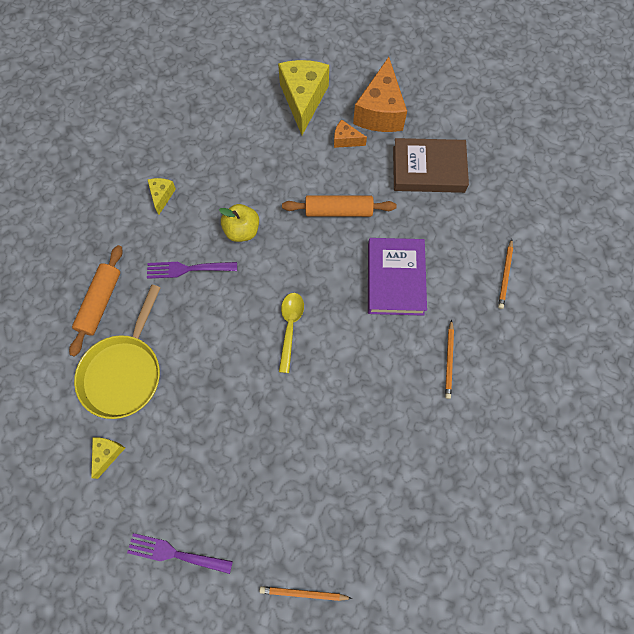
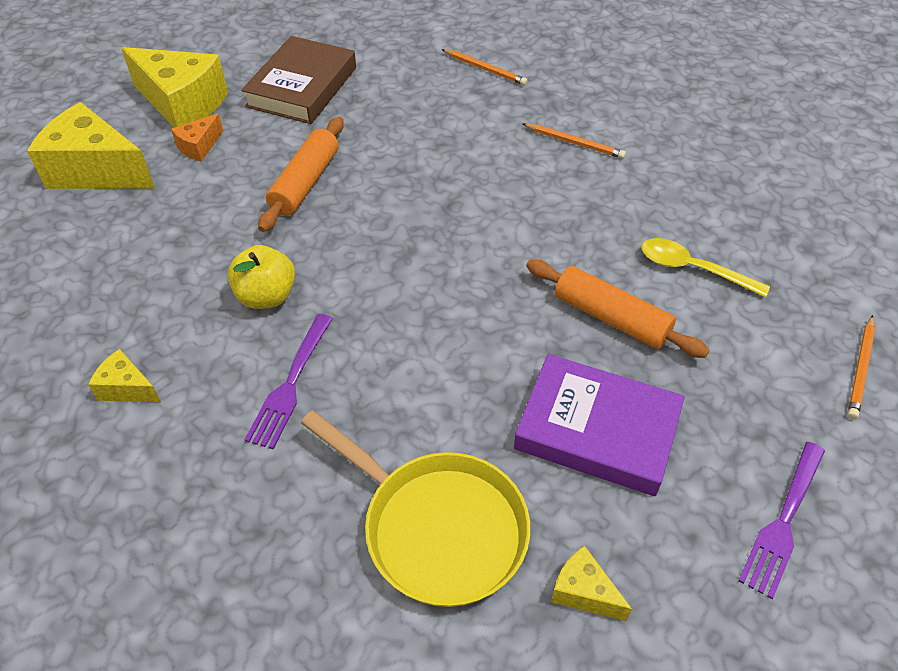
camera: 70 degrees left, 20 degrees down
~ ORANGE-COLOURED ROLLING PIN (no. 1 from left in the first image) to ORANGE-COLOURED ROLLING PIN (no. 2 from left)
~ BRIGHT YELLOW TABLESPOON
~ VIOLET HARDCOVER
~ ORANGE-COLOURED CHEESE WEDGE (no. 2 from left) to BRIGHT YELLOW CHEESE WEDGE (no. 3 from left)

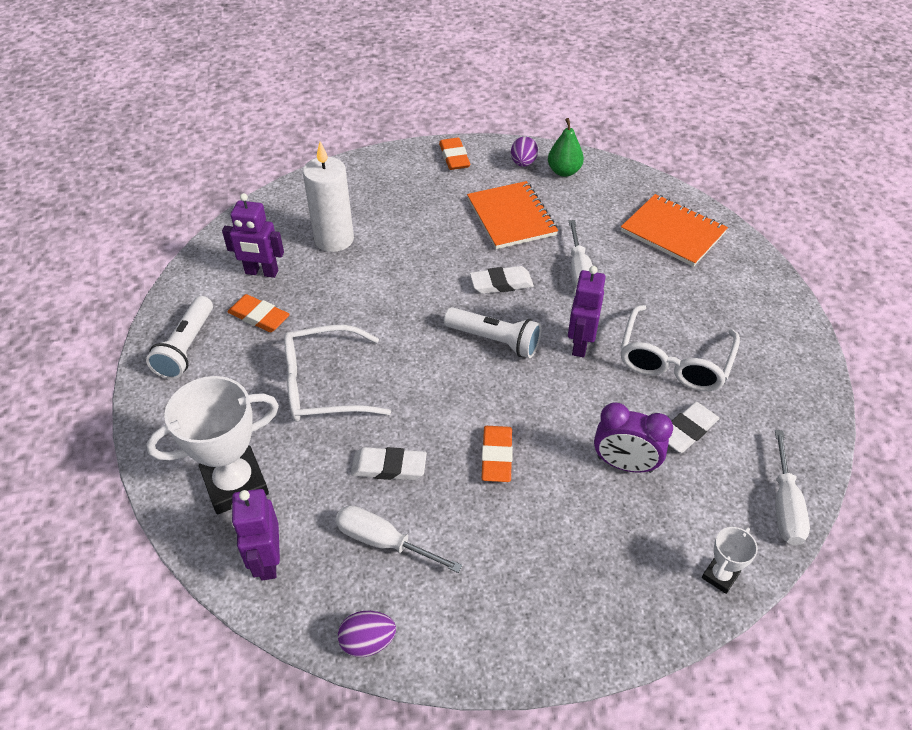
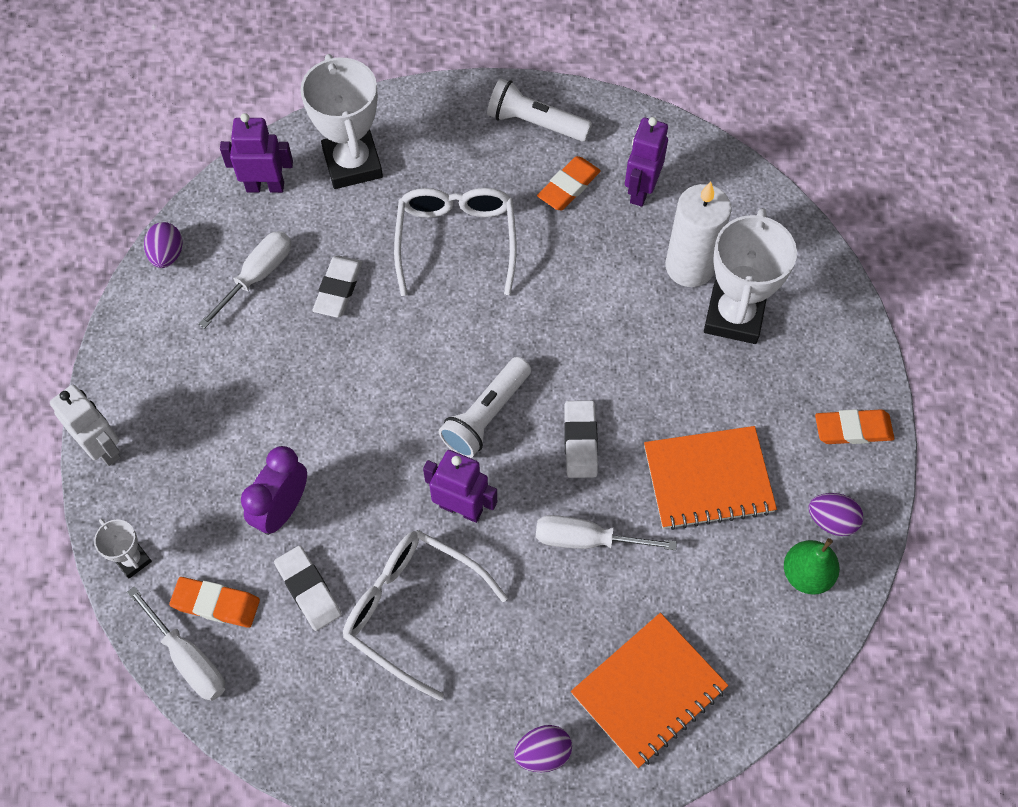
camera: 100 degrees right, 15 degrees up
+ WHITE ROBOT FIGURE
+ VIOLET EGG (no. 2 from left)
+ WHITE AWARD CUP (no. 3 from left)
~ ORANGE-COLOURED ERASER (no. 3 from left in the first image) to ORANGE-COLOURED ERASER (no. 1 from left)
~ WHITE FLAT SCREWDRIVER (no. 3 from left in the first image) 150 degrees counterclockwise

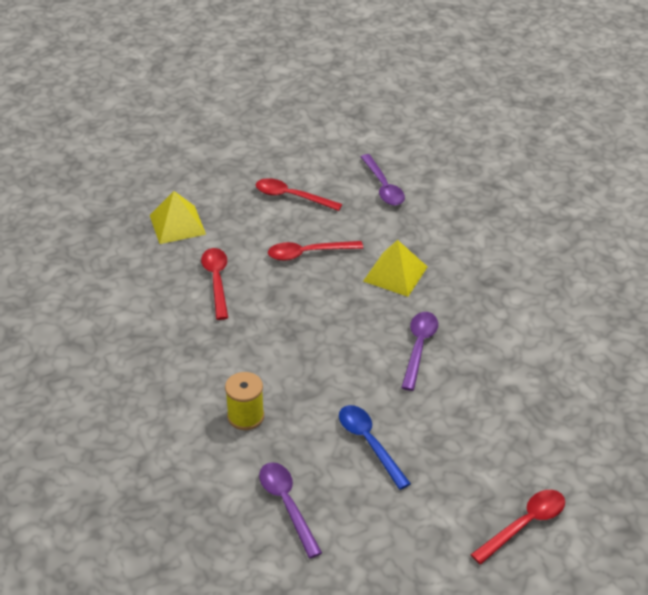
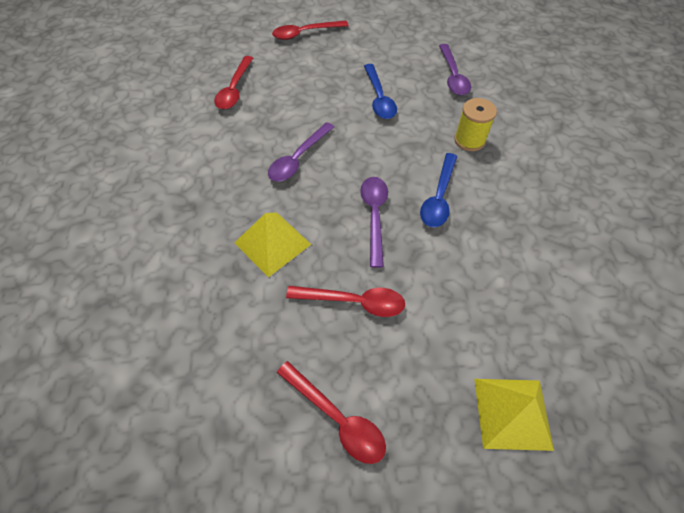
camera: 160 degrees left, 15 degrees up
+ ROYAL BLUE TABLESPOON (no. 2 from left)
~ RED TABLESPOON (no. 1 from left)
~ VIOLET TABLESPOON (no. 2 from left)

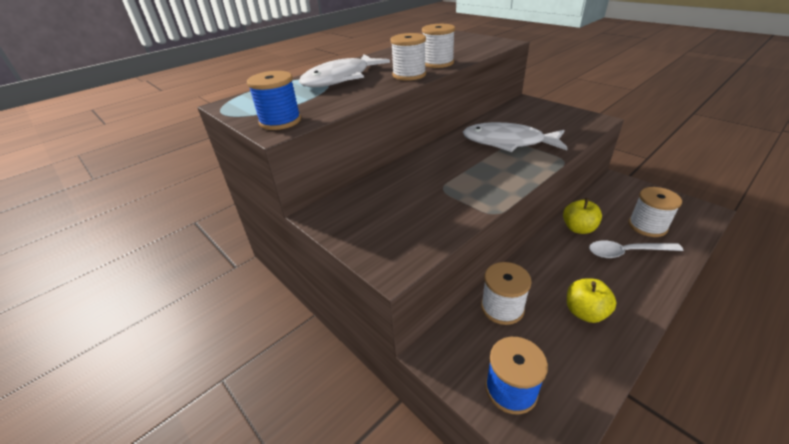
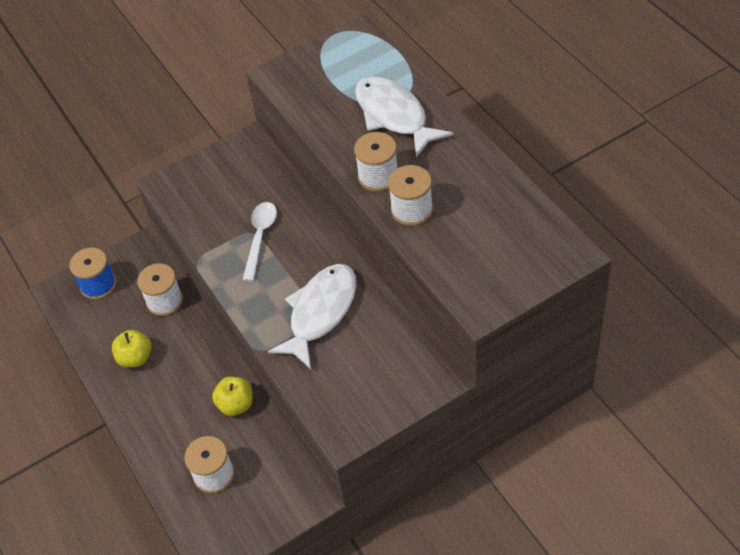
camera: 105 degrees right, 15 degrees up
- ROYAL BLUE BOBBIN (no. 1 from left)
~ WHITE TABLESPOON

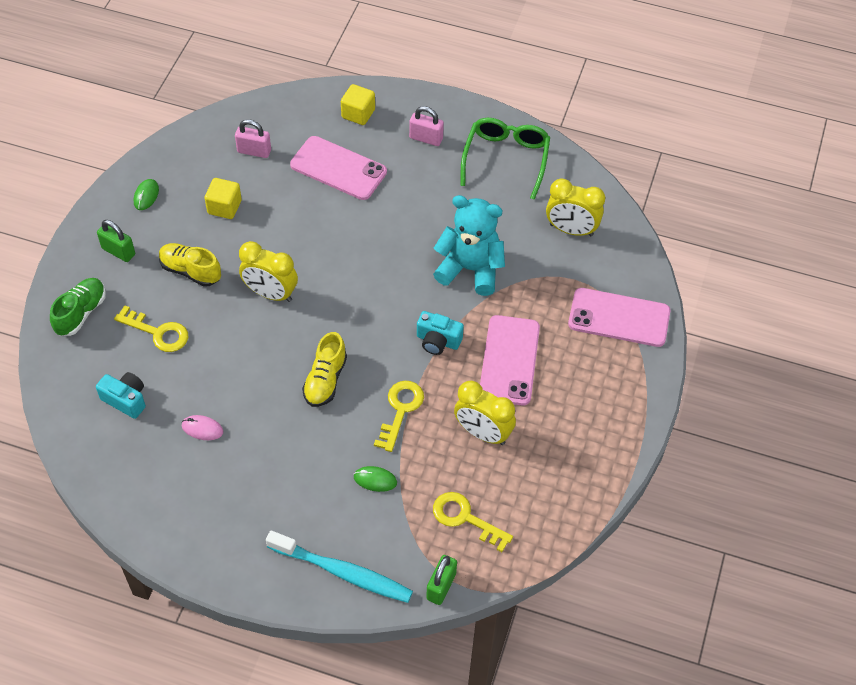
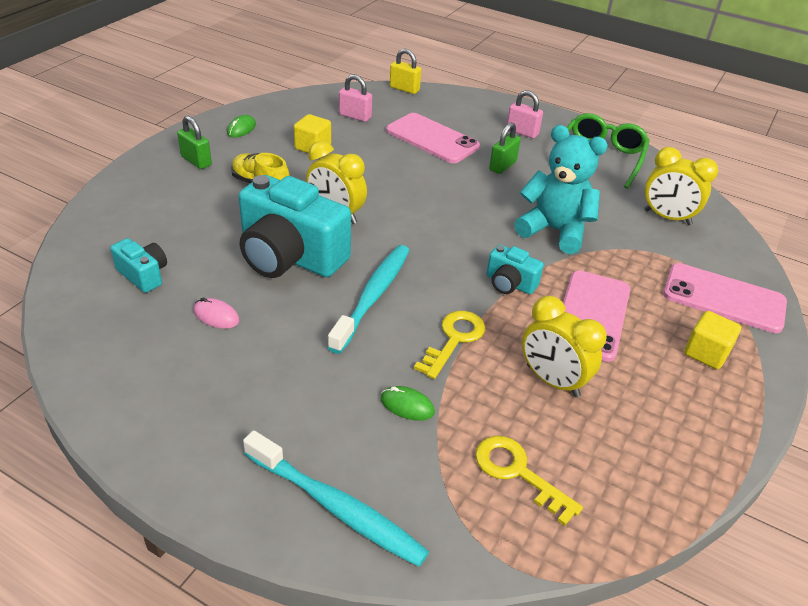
camera: 10 degrees right, 15 degrees down
- EMERALD SHOE
- BRIGHT YELLOW LATCHKEY (no. 1 from left)
+ AQUA CAMERA (no. 2 from left)
+ BRIGHT YELLOW LOCK
~ BRIGHT YELLOW SOLID CUBE (no. 2 from left)
~ EMERALD LOCK (no. 2 from left)
~ BRIGHT YELLOW SHOE (no. 2 from left) to AQUA DENTAL BRUSH (no. 2 from left)

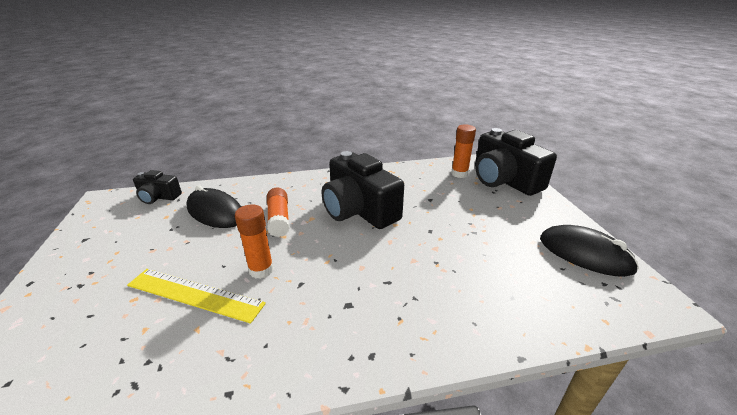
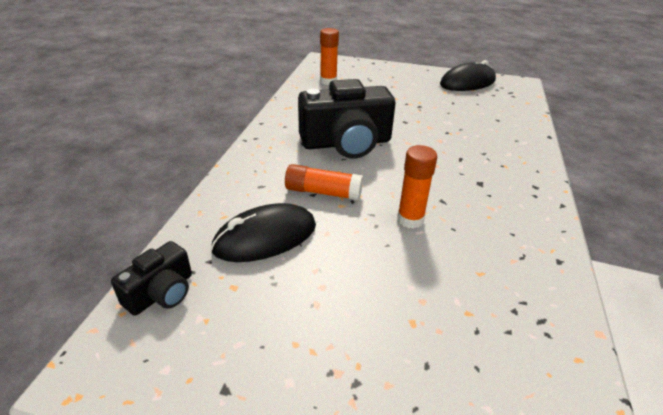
camera: 65 degrees left, 5 degrees up
- BRIGHT YELLOW RULER
- BLACK CAMERA (no. 3 from left)

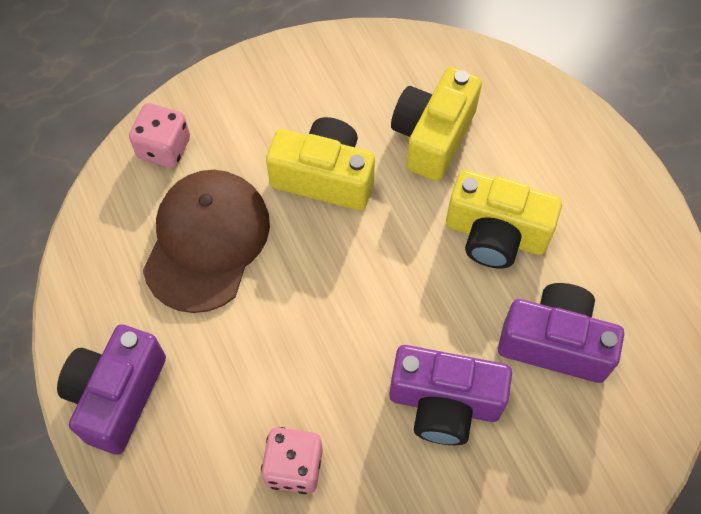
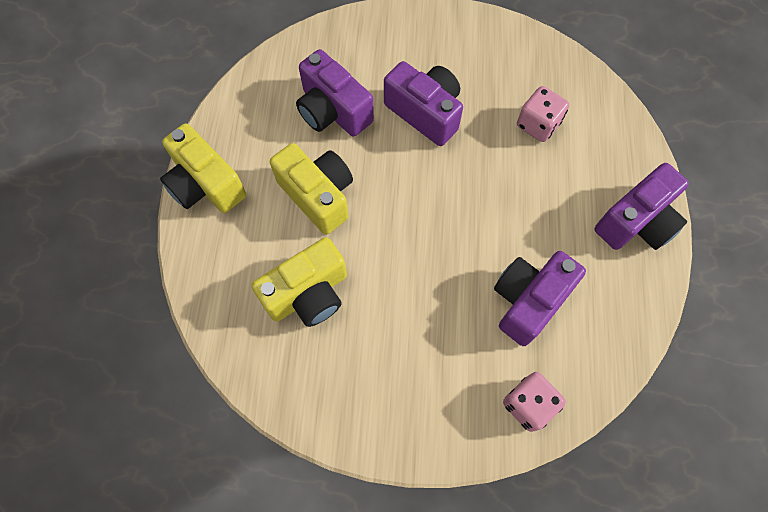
camera: 150 degrees left, 5 degrees up
~ BRIGHT YELLOW CAMERA (no. 1 from left)
~ DARK BROWN BASEBALL CAP to VIOLET CAMERA (no. 3 from left)

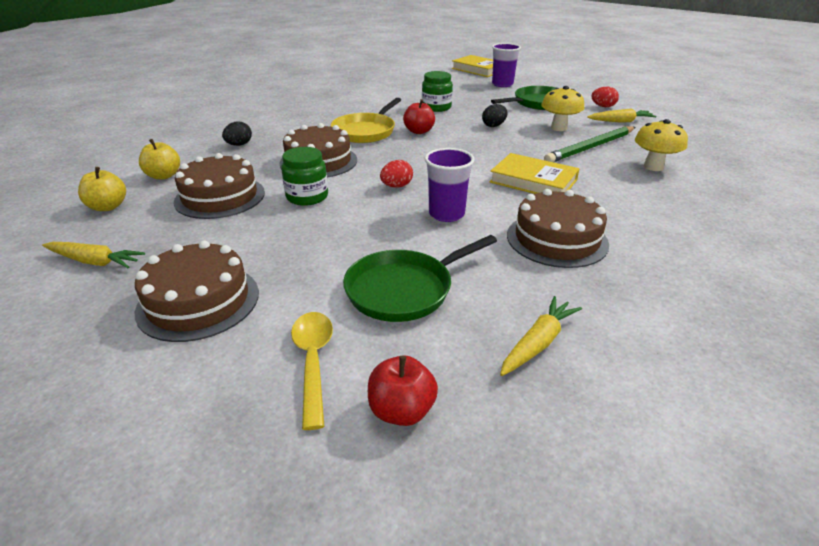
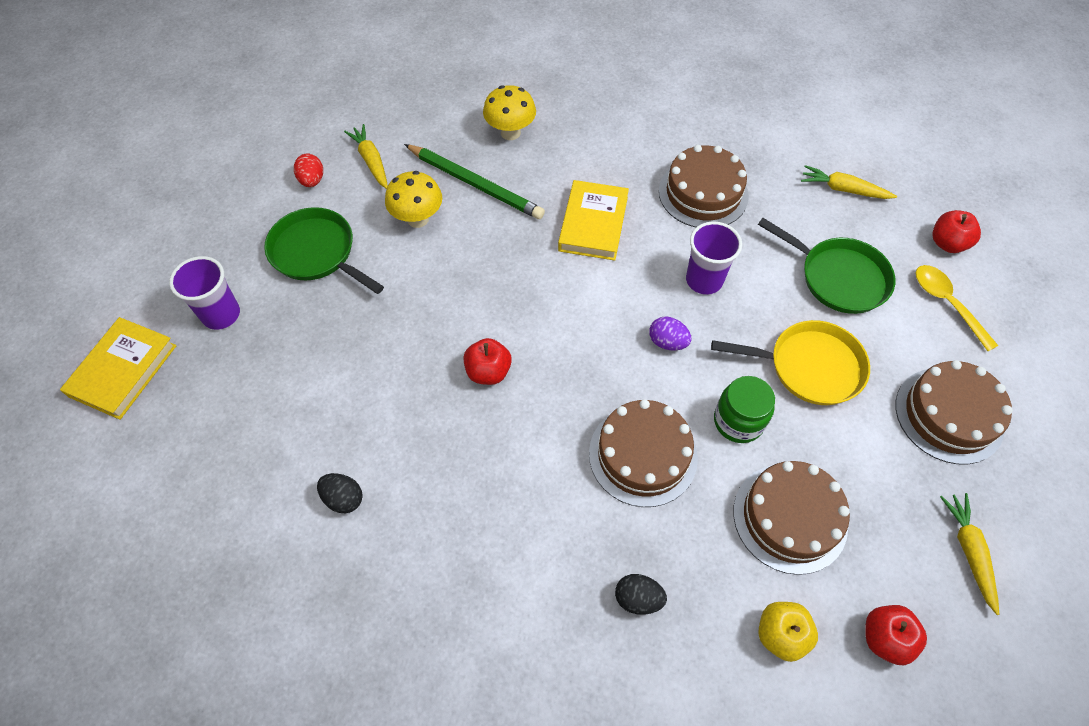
camera: 110 degrees left, 25 degrees up
- EMERALD JAM JAR (no. 2 from left)
~ BRIGHT YELLOW SKILLET
~ BLACK EGG (no. 2 from left in the first image) to BLACK EGG (no. 1 from left)
~ BRIGHT YELLOW APPLE FRUIT (no. 1 from left) to RED APPLE FRUIT (no. 2 from left)
~ RED EGG (no. 1 from left) to VIOLET EGG
~ BRIGHT YELLOW TABLESPOON 90 degrees clockwise

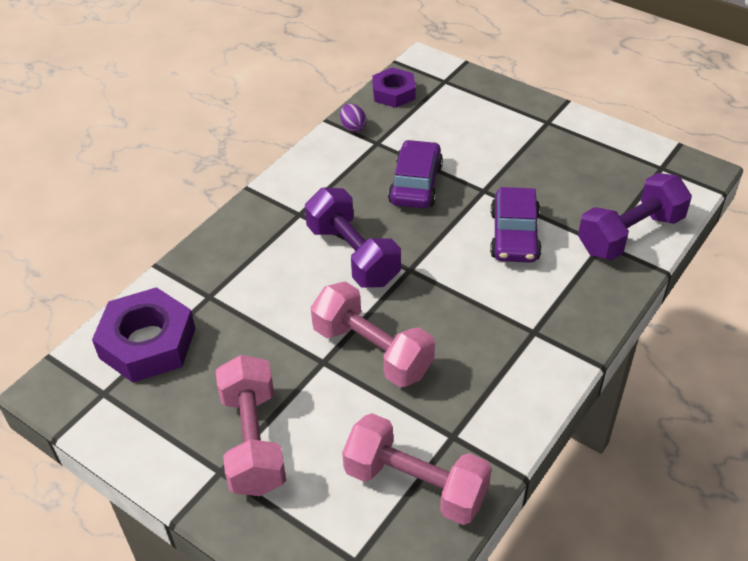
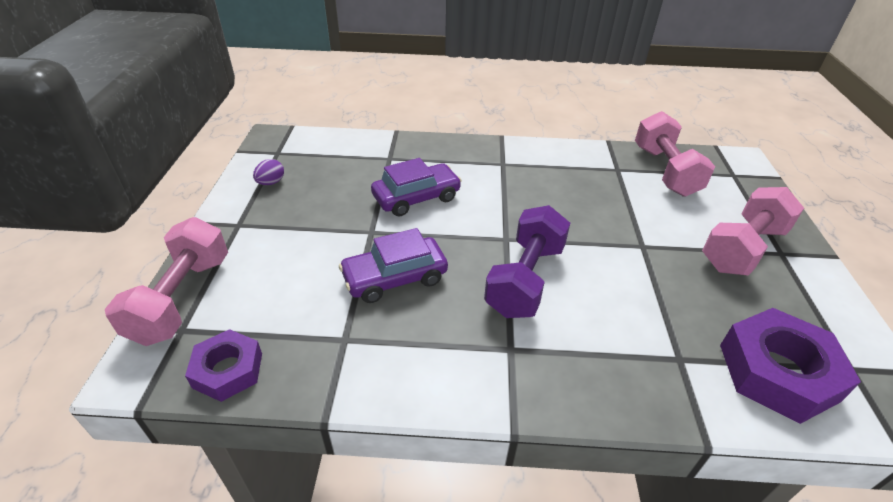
camera: 125 degrees left, 5 degrees down
- VIOLET FREE WEIGHT (no. 2 from left)
~ ROSE-PINK FREE WEIGHT (no. 2 from left in the first image) to ROSE-PINK FREE WEIGHT (no. 1 from left)
~ VIOLET EGG

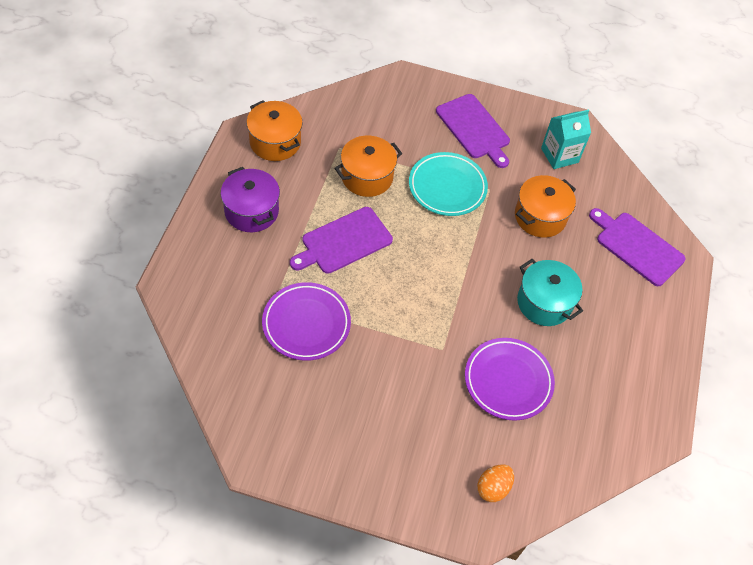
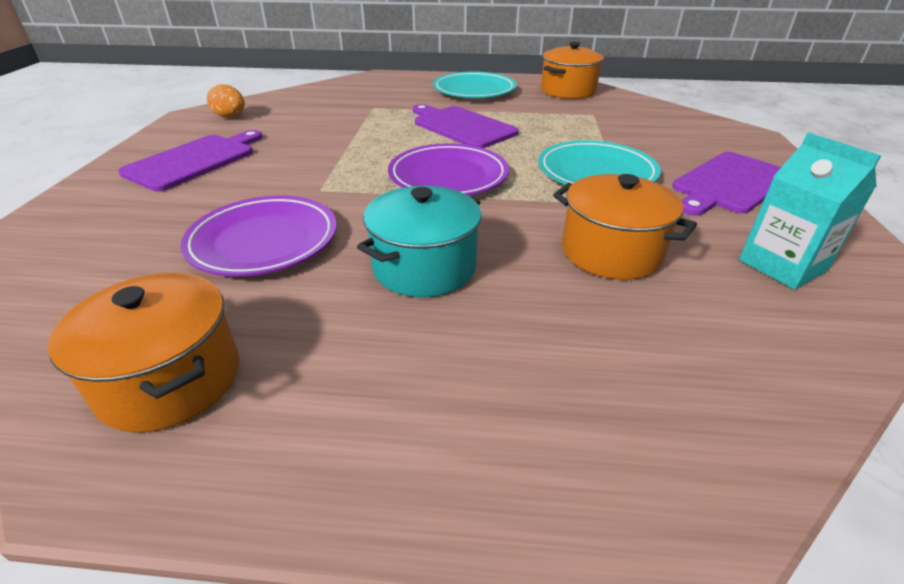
camera: 85 degrees right, 20 degrees down
~ VIOLET DINNER PLATE (no. 1 from left in the first image) to VIOLET DINNER PLATE (no. 2 from left)
~ ORANGE-COLOURED COOKING POT (no. 2 from left in the first image) to ORANGE-COLOURED COOKING POT (no. 1 from left)
~ ORANGE-COLOURED EGG
~ VIOLET CHOPPING BOARD (no. 3 from left in the first image) to VIOLET CHOPPING BOARD (no. 1 from left)
~ VIOLET COOKING POT to AQUA DINNER PLATE (no. 1 from left)

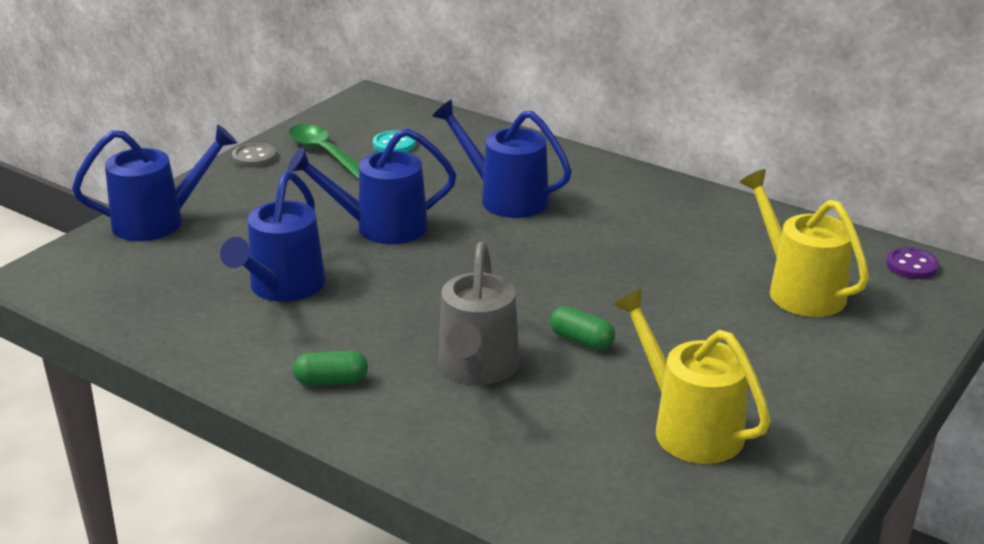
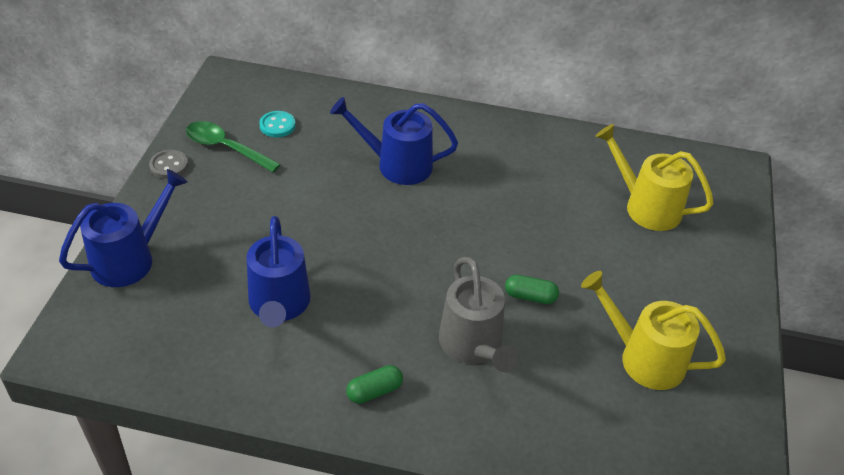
camera: 25 degrees left, 15 degrees up
- ROYAL BLUE WATERING POT (no. 3 from left)
- VIOLET BUTTON

